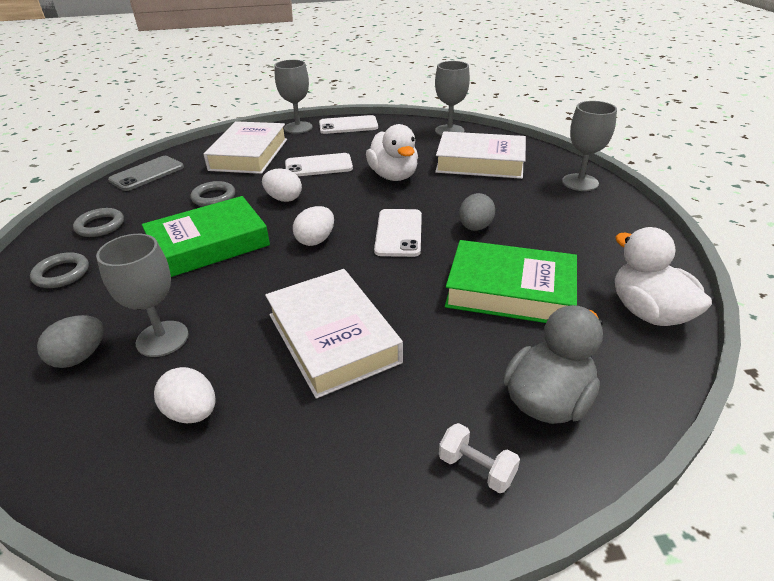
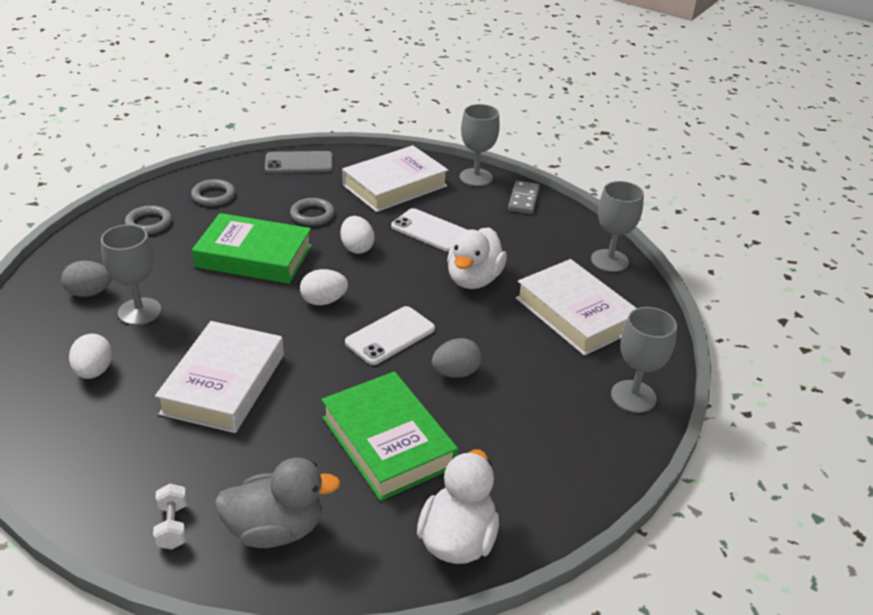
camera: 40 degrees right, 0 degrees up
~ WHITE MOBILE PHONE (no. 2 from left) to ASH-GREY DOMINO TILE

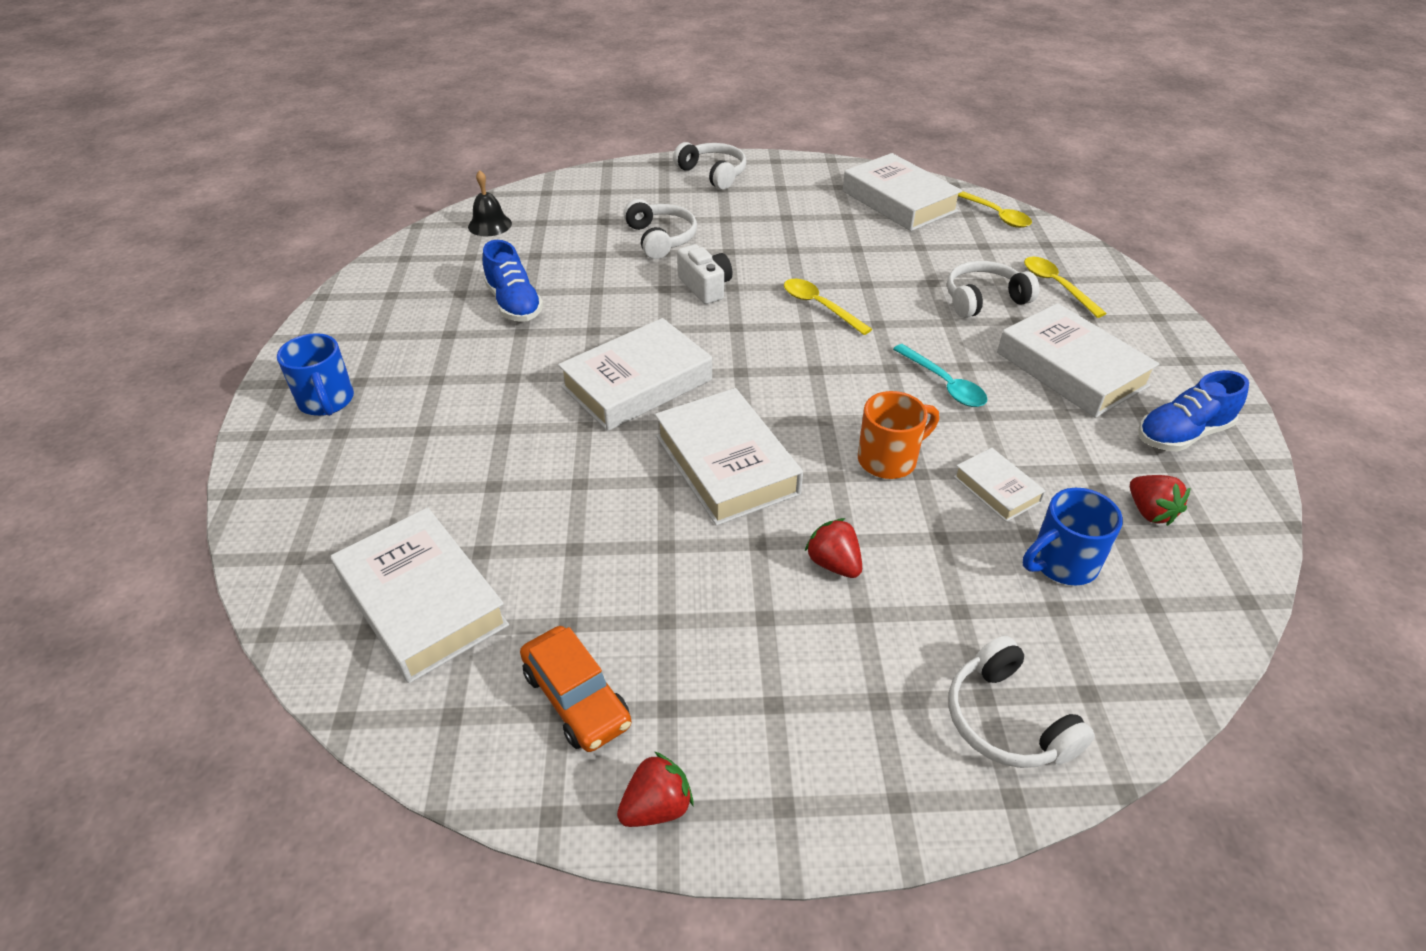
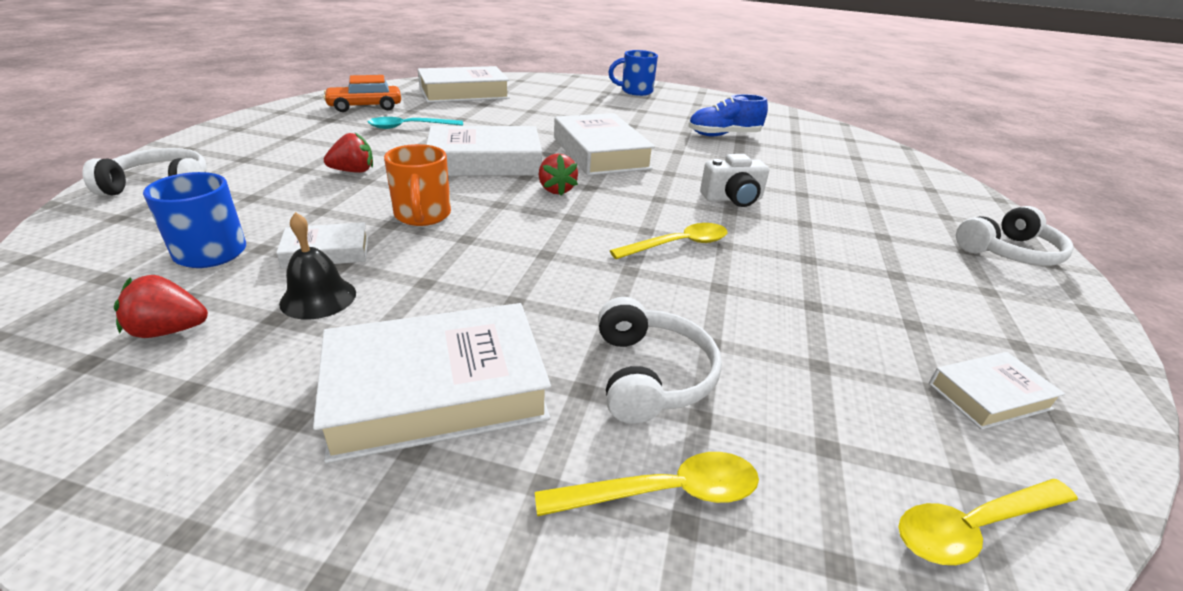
camera: 105 degrees right, 10 degrees down
- WHITE HEADPHONES (no. 1 from left)
- ROYAL BLUE SHOE (no. 2 from left)
~ BLACK SCHOOL BELL
~ RED TOY STRAWBERRY (no. 1 from left in the first image) to RED TOY STRAWBERRY (no. 3 from left)
~ AQUA TABLESPOON
~ WHITE HARDCOVER (no. 4 from left in the first image) x0.52

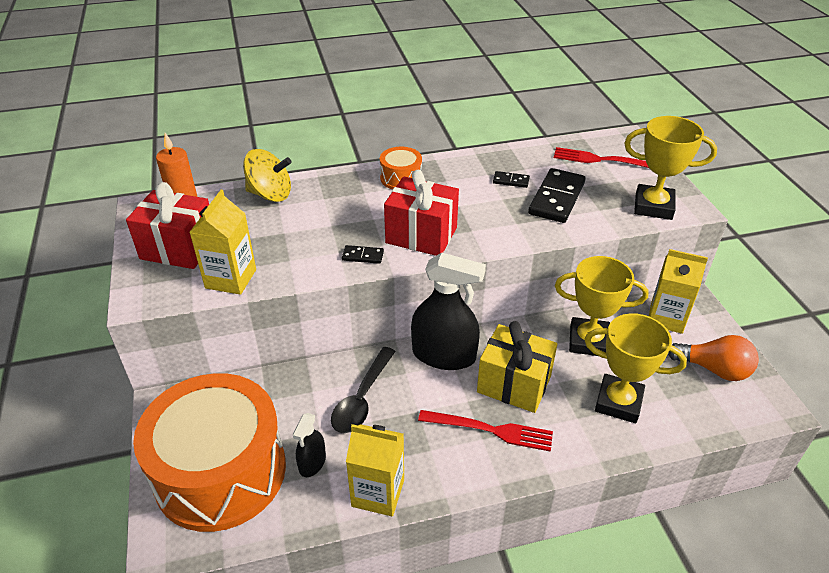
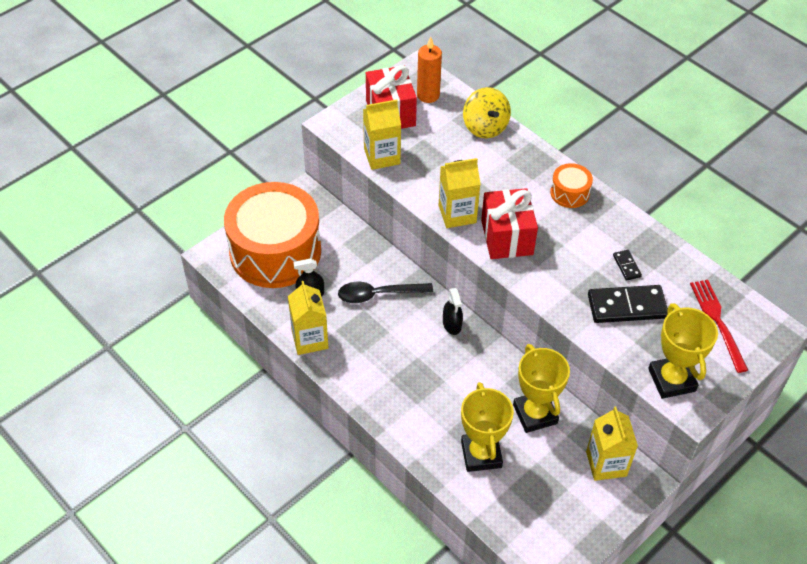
camera: 60 degrees right, 10 degrees up
- RED TABLE FORK (no. 1 from left)
- BRIGHT YELLOW GIFT
- ORANGE-COLOURED LIGHTBULB
~ BLACK DOMINO TILE (no. 1 from left) to BRIGHT YELLOW JUICE CARTON (no. 3 from left)
~ BLACK SPRAYER (no. 2 from left) x0.50

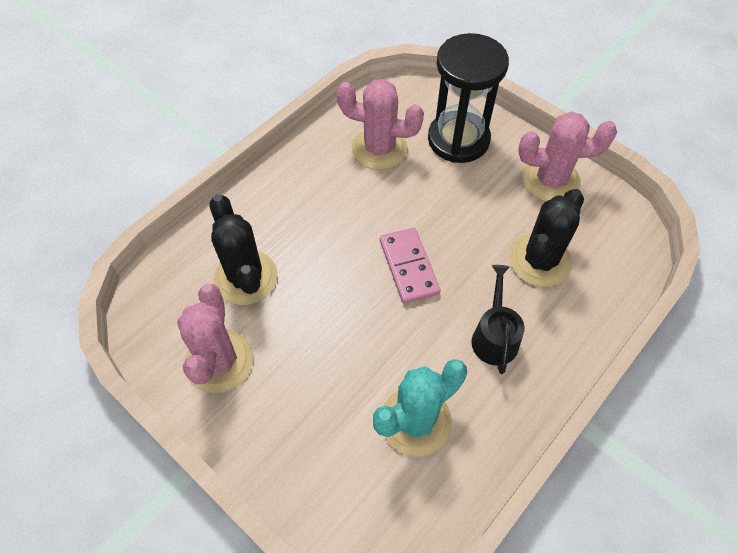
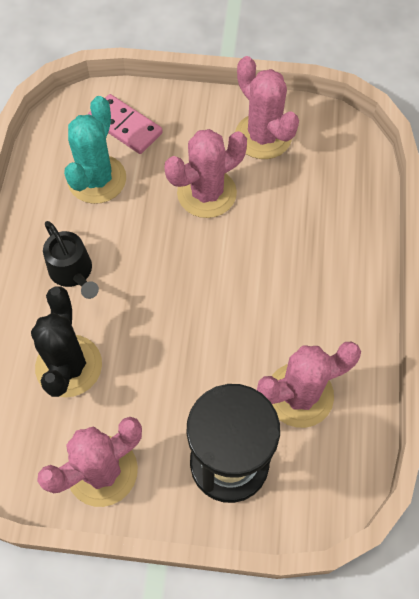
camera: 145 degrees right, 5 degrees up
- BLACK SAGUARO CACTUS (no. 1 from left)
+ ROSE-PINK SAGUARO CACTUS (no. 2 from left)
~ ROSE-PINK DOMINO TILE

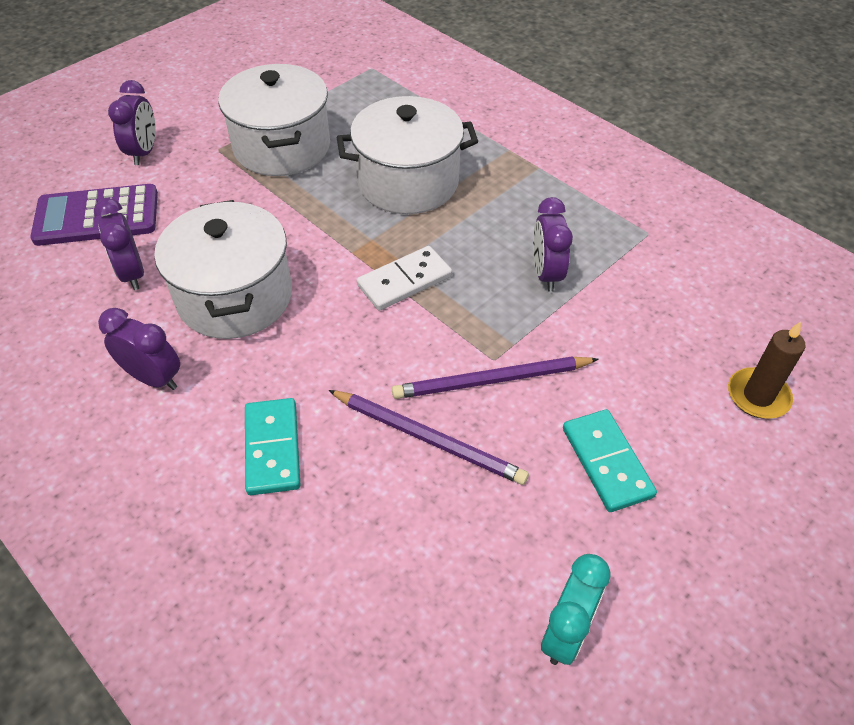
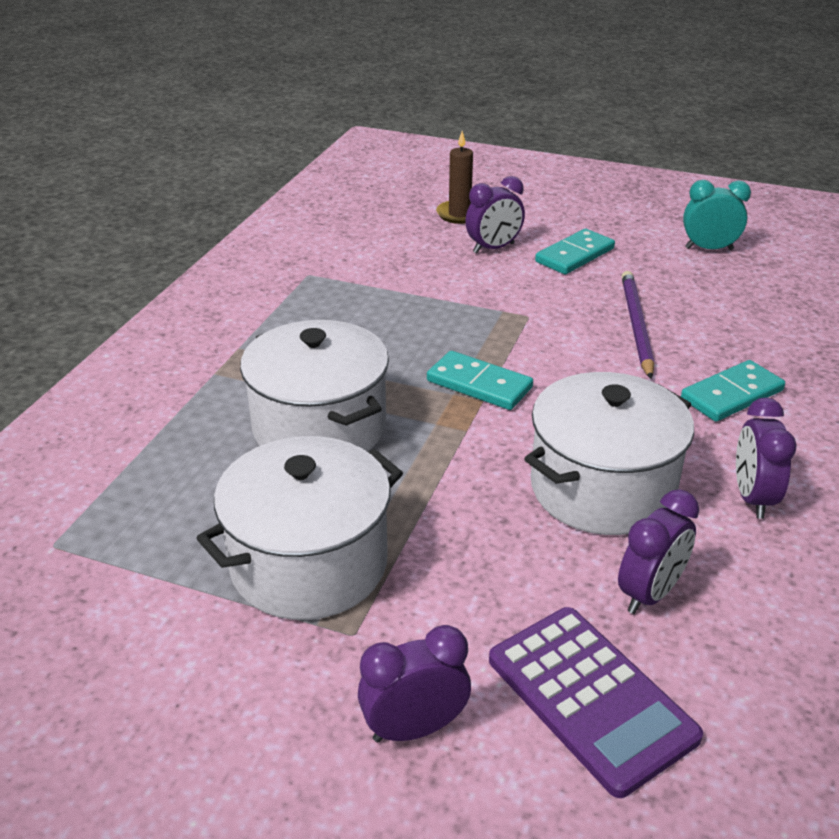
camera: 115 degrees left, 15 degrees down
- VIOLET LEAD PENCIL (no. 2 from left)
~ VIOLET ALARM CLOCK (no. 4 from left in the first image) to VIOLET ALARM CLOCK (no. 2 from left)
~ WHITE DOMINO TILE to AQUA DOMINO TILE (no. 1 from left)

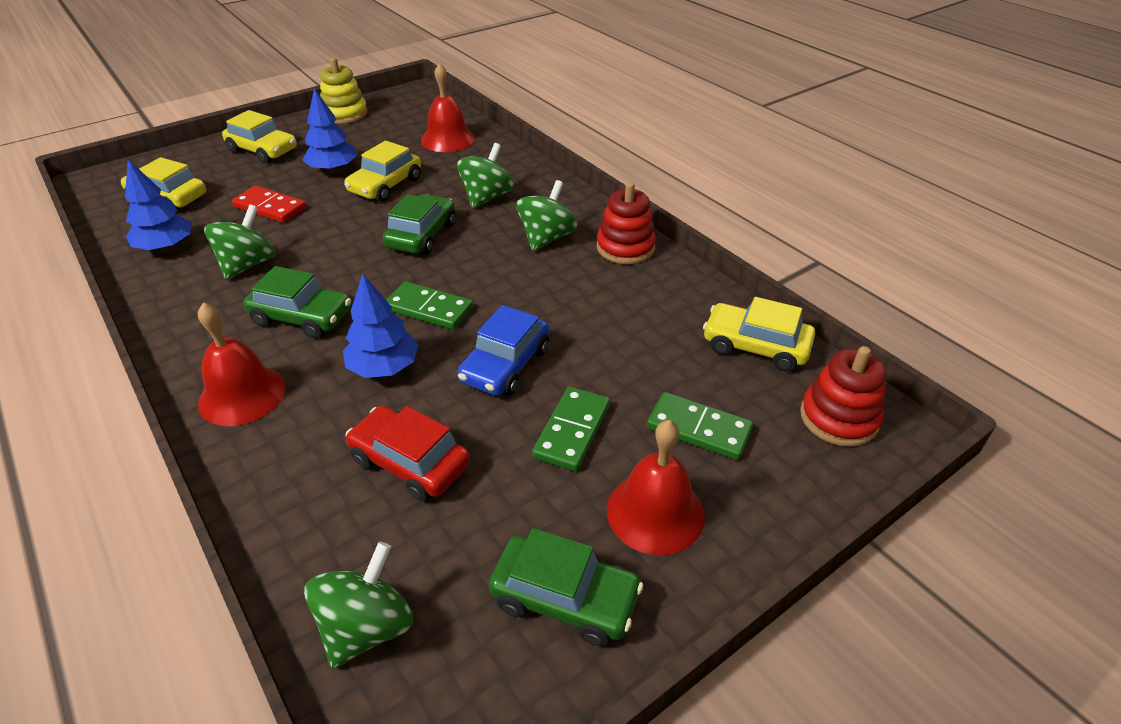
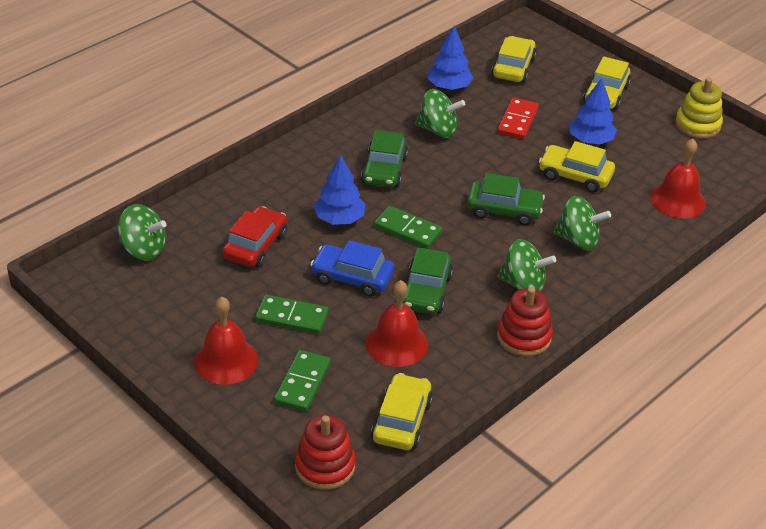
camera: 80 degrees right, 0 degrees up
~ RED SCHOOL BELL (no. 1 from left in the first image) to RED SCHOOL BELL (no. 2 from left)
~ EMERALD TOY CAR (no. 3 from left in the first image) to EMERALD TOY CAR (no. 2 from left)
~ EMERALD DOMINO TILE (no. 1 from left in the first image) 75 degrees counterclockwise

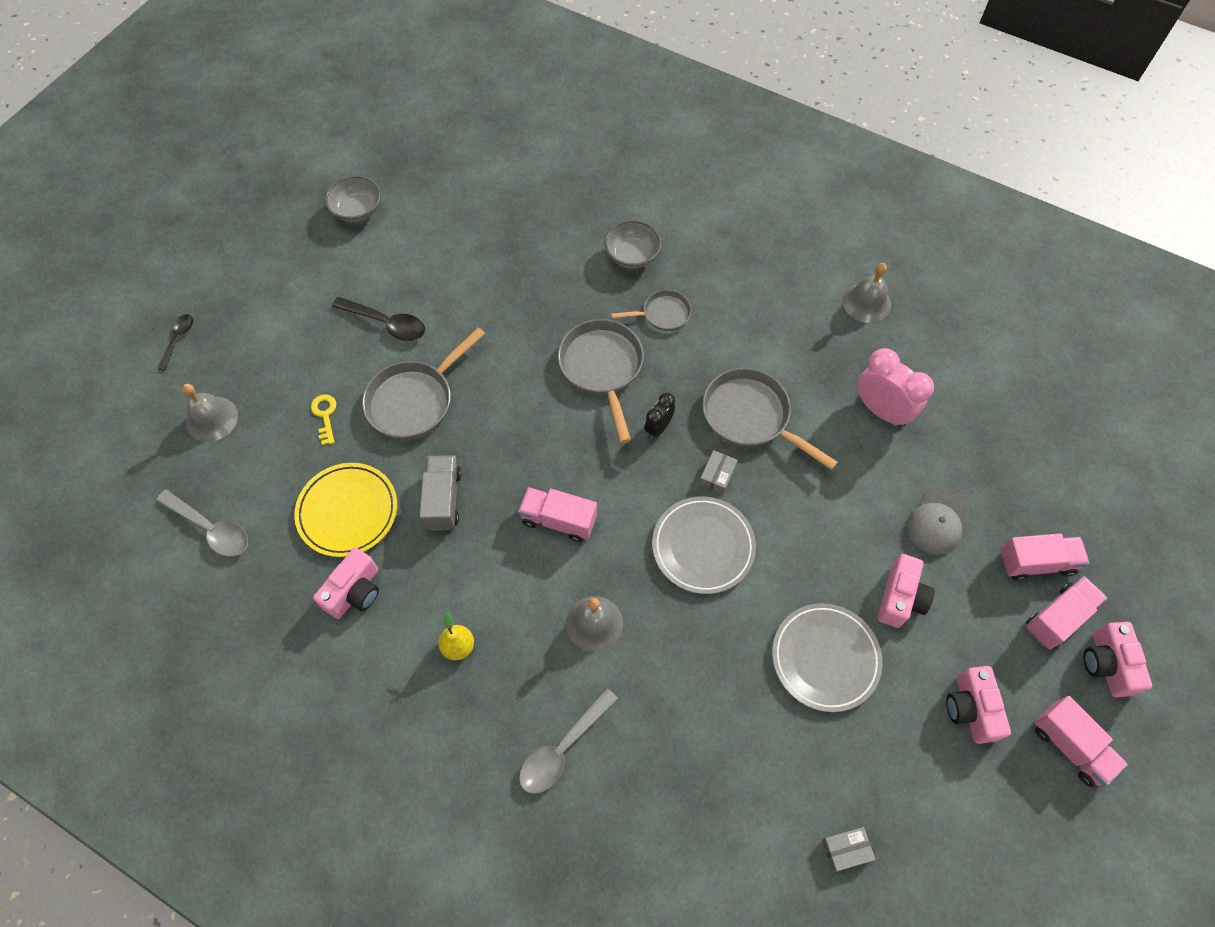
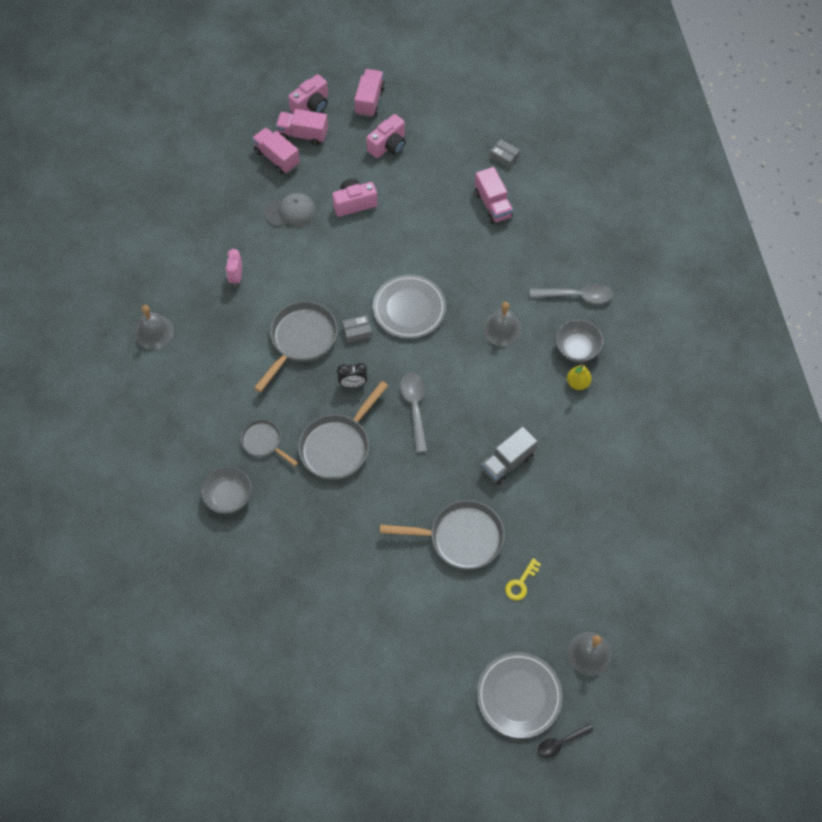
camera: 130 degrees left, 0 degrees up
- BRIGHT YELLOW DINNER PLATE
- ROSE-PINK CAMERA (no. 1 from left)
- BLACK TABLESPOON (no. 2 from left)
~ ASH-GREY TABLESPOON (no. 1 from left)
~ ASH-GREY DEEP DISH (no. 1 from left in the first image) to ASH-GREY DEEP DISH (no. 2 from left)
~ ROSE-PINK LORRY (no. 1 from left in the first image) to ROSE-PINK LORRY (no. 4 from left)
~ ASH-GREY DINNER PLATE (no. 2 from left)
~ ASH-GREY SKILLET (no. 4 from left in the first image) 150 degrees counterclockwise
~ ROSE-PINK ALARM CLOCK x0.56

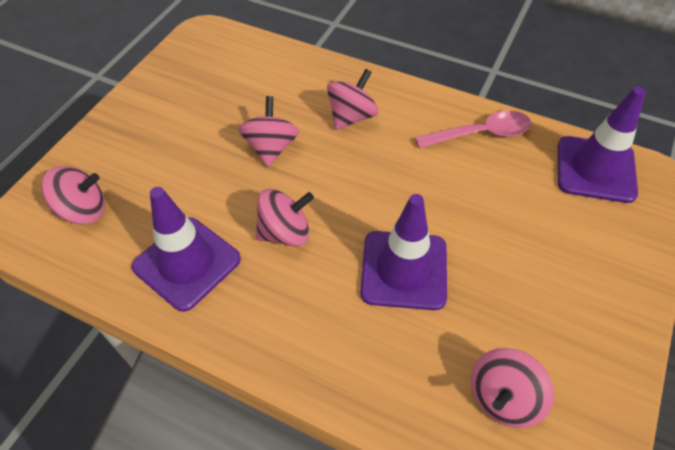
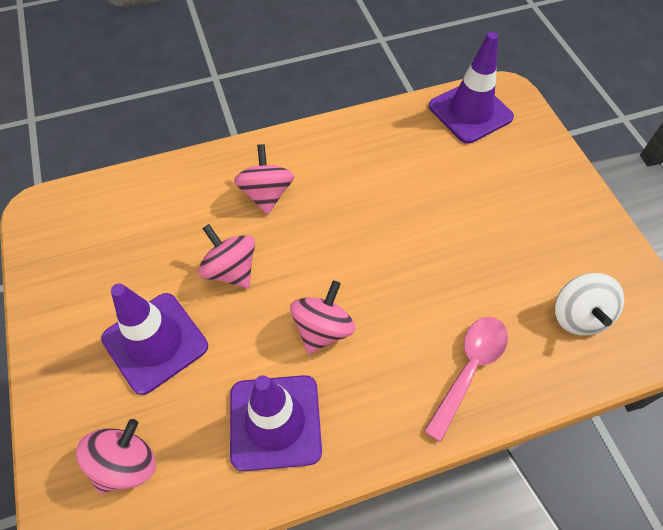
camera: 45 degrees left, 5 degrees up
~ VIOLET TRAFFIC CONE (no. 2 from left in the first image) to VIOLET TRAFFIC CONE (no. 1 from left)
~ ROSE-PINK TABLESPOON
~ ROSE-PINK SPINNING TOP (no. 5 from left) to WHITE SPINNING TOP

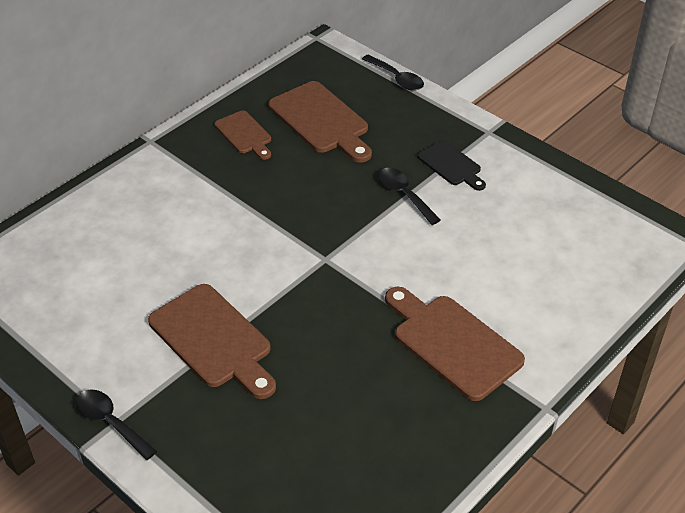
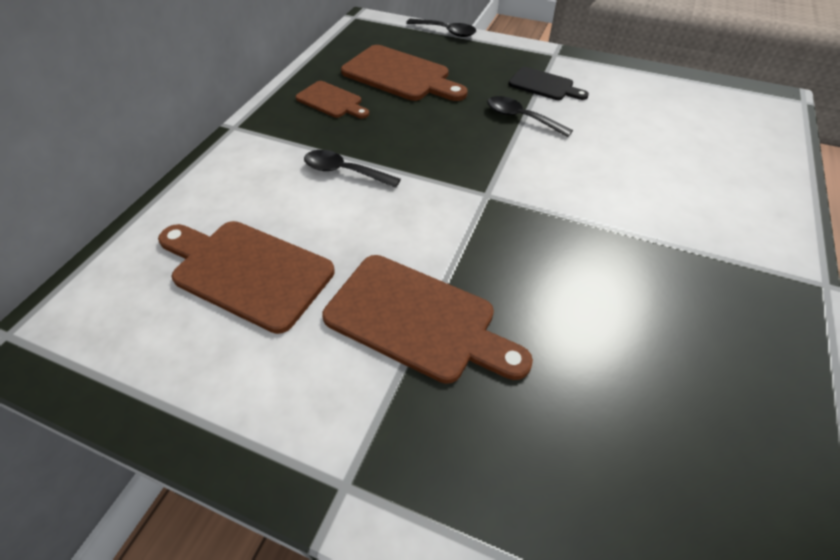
camera: 20 degrees left, 5 degrees up
~ BLACK TABLESPOON (no. 1 from left)
~ DARK BROWN CHOPPING BOARD (no. 4 from left in the first image) to DARK BROWN CHOPPING BOARD (no. 1 from left)

